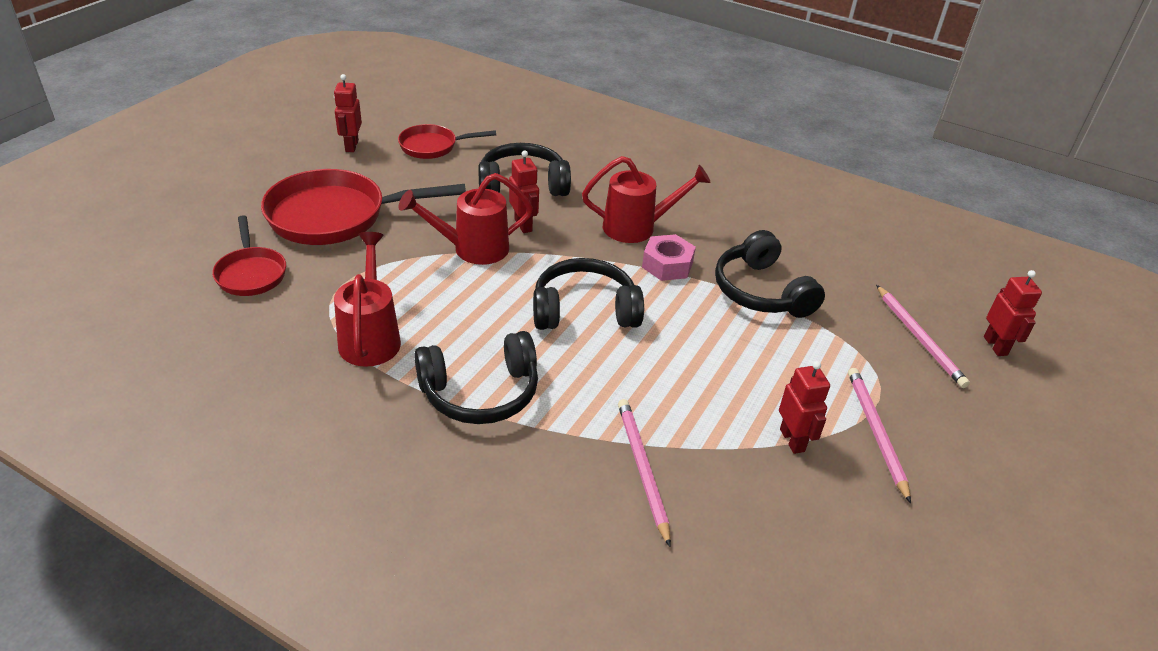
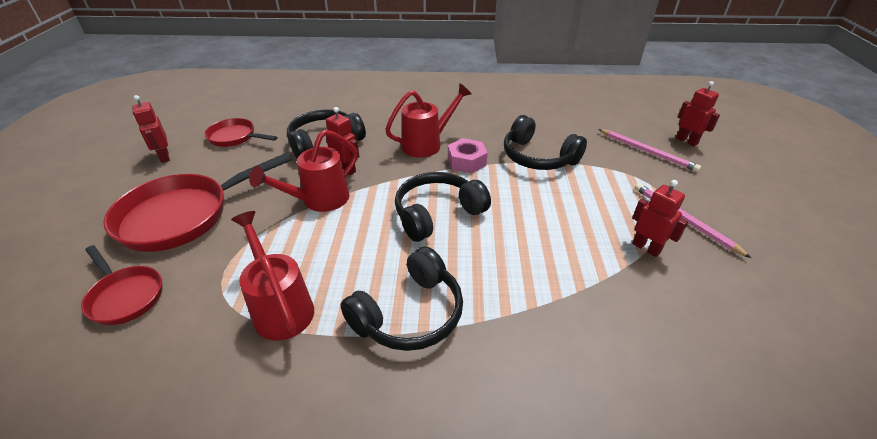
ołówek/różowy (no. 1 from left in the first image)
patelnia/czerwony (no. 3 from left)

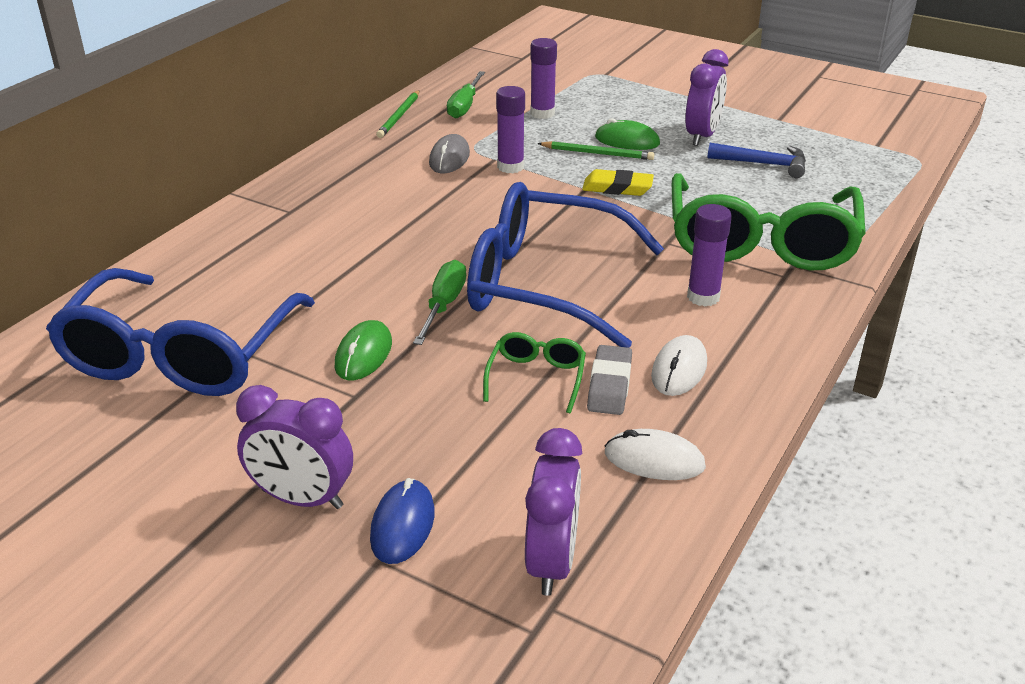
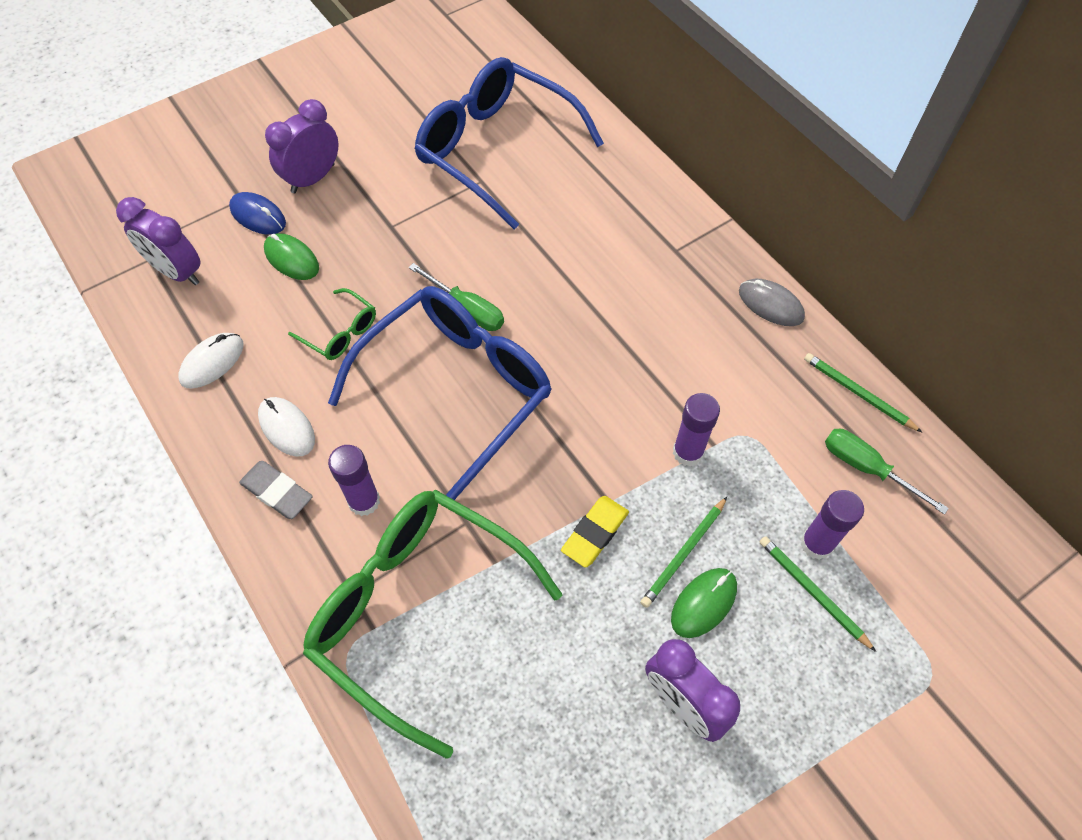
młotek/niebieski
ołówek/zielony (no. 2 from left)
myszka/zielony (no. 1 from left)
myszka/szary
gumka do mazania/szary

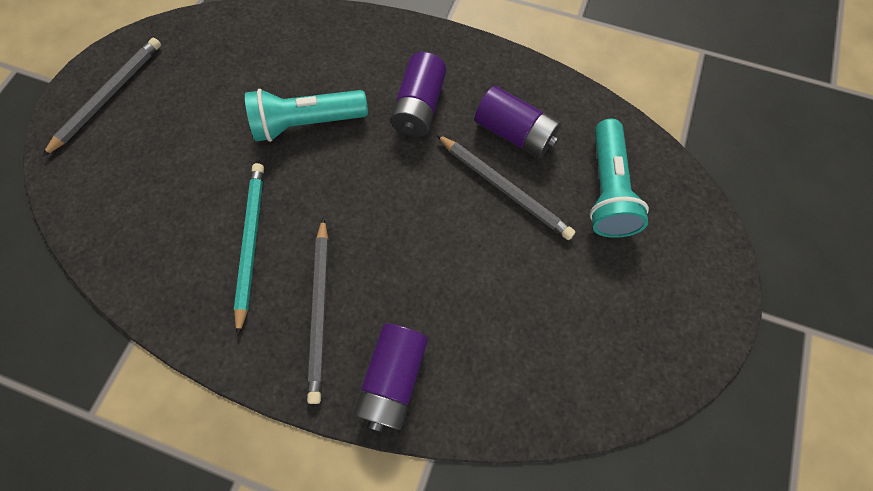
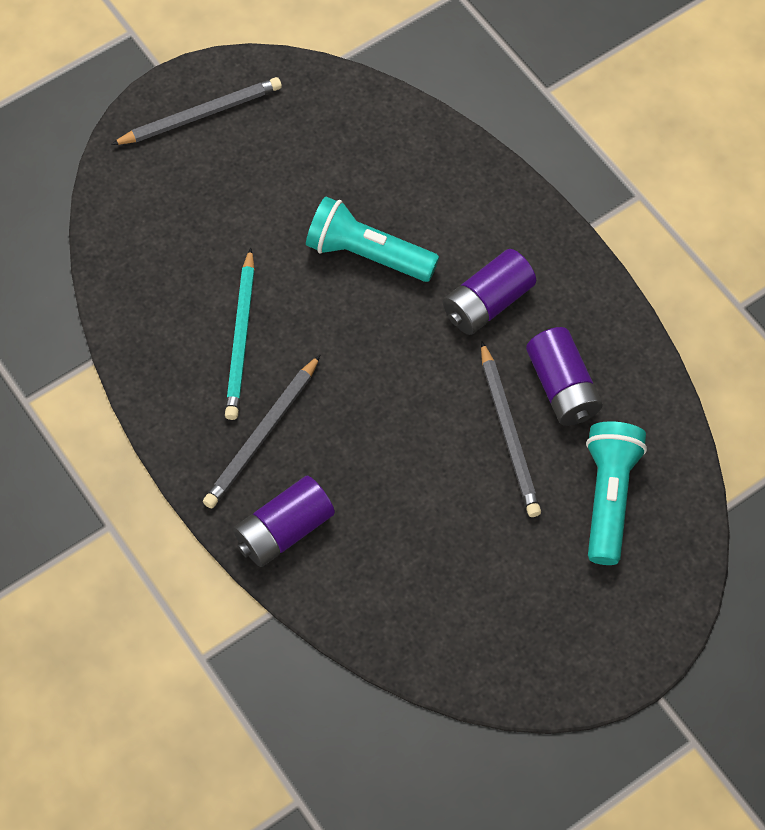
ołówek/turkusowy
latarka/turkusowy (no. 2 from left)

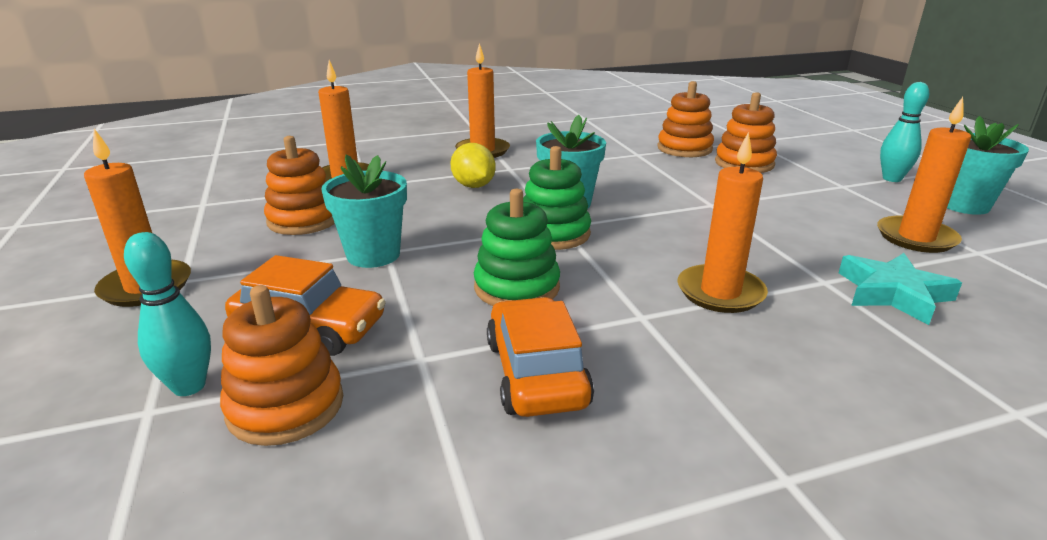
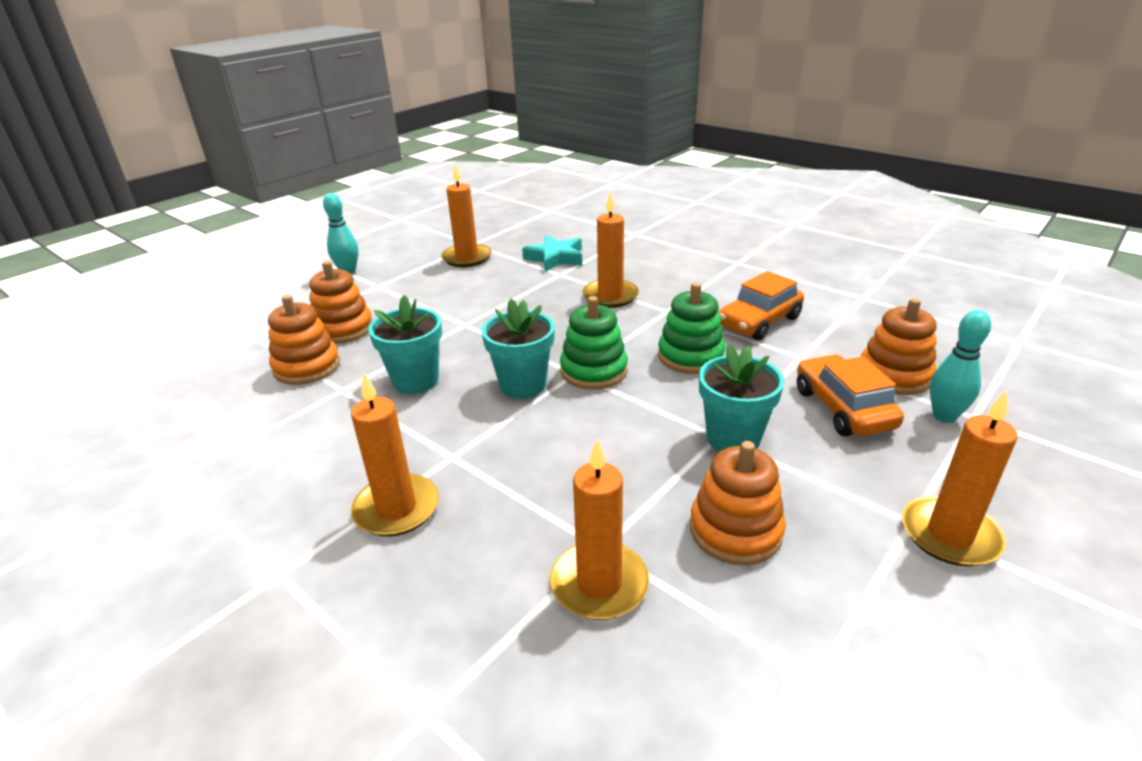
cytryna/żółty
doniczka/turkusowy (no. 1 from left)

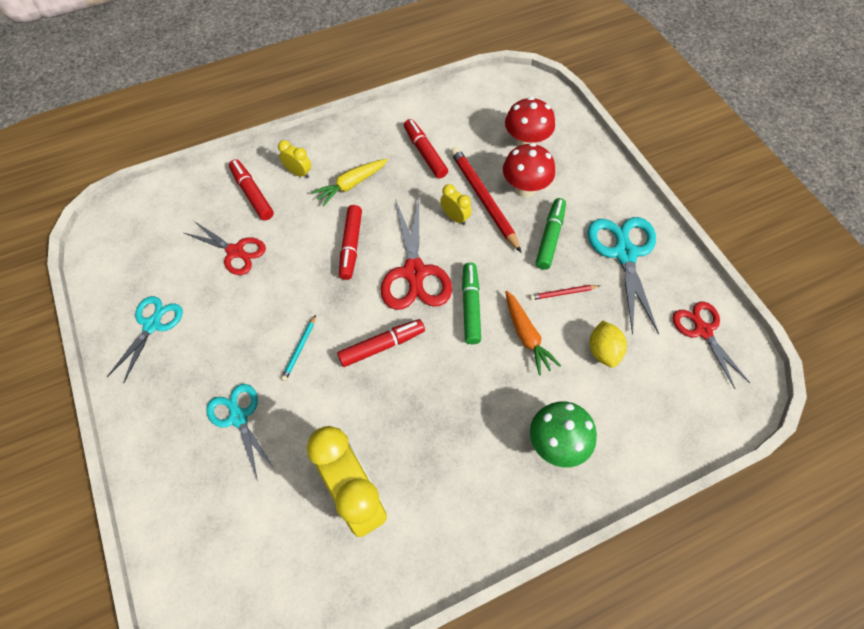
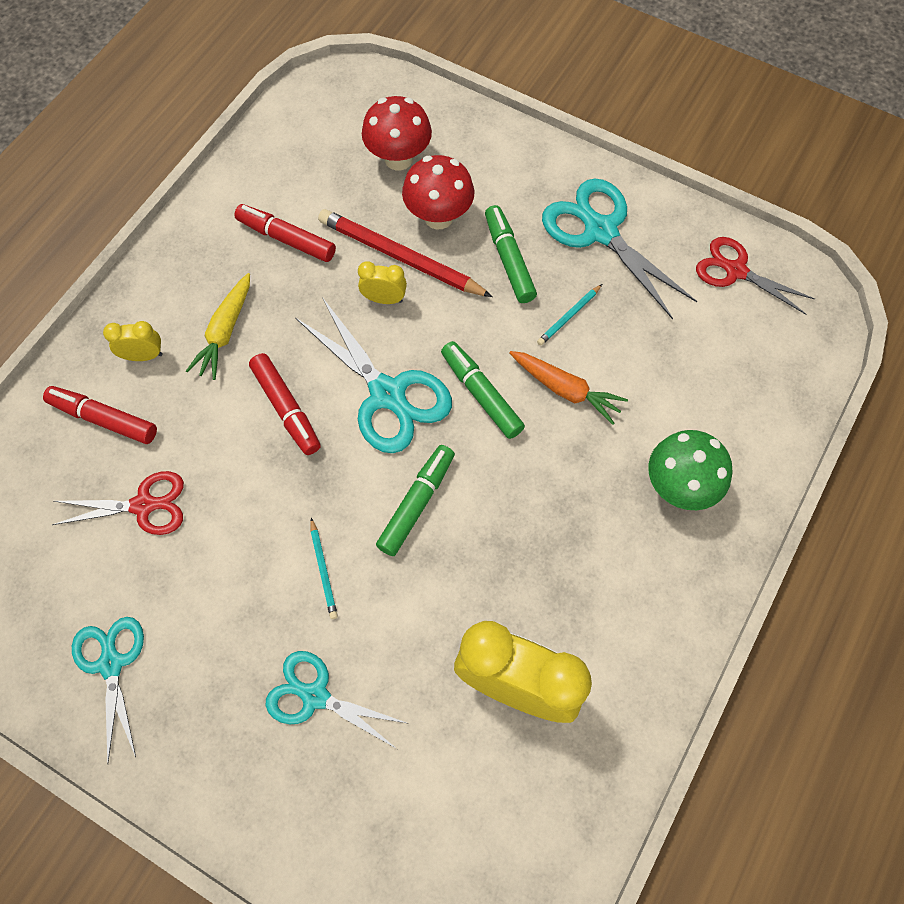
cytryna/żółty
flamaster/zielony (no. 1 from left)
nożyczki/turkusowy (no. 3 from left)
ołówek/turkusowy (no. 2 from left)

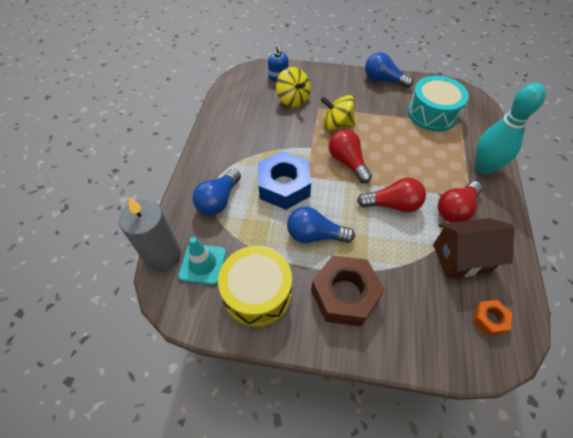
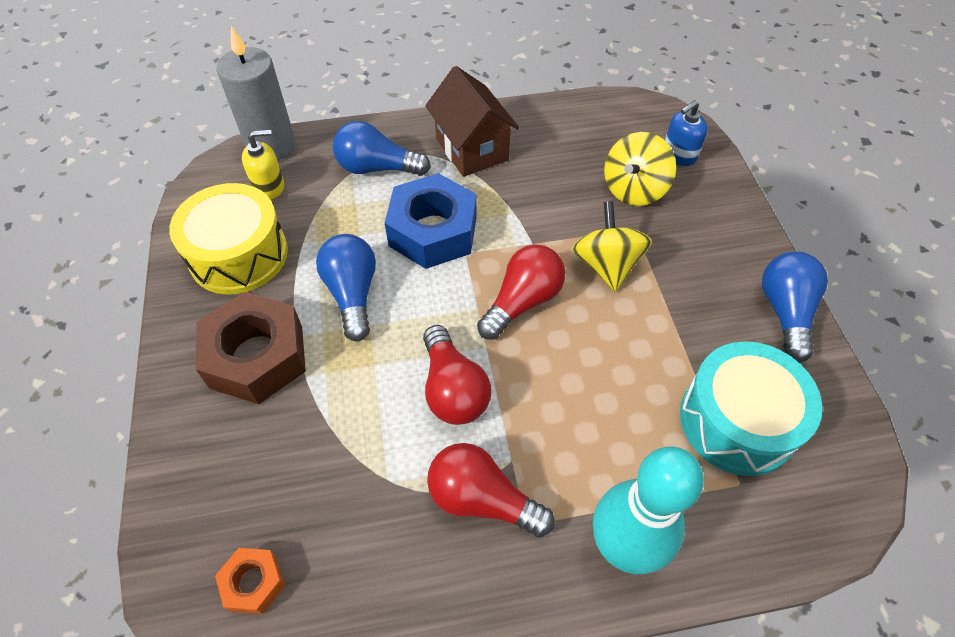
domek/brązowy
dozownik mydła/żółty

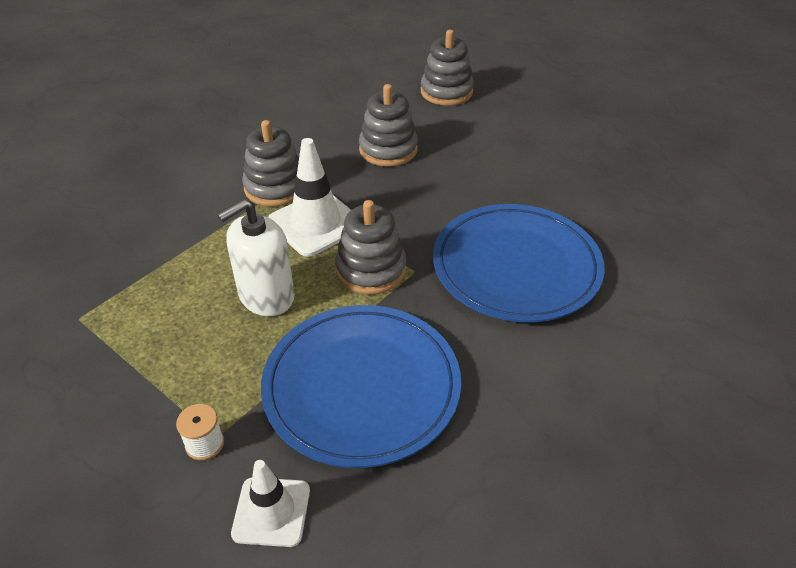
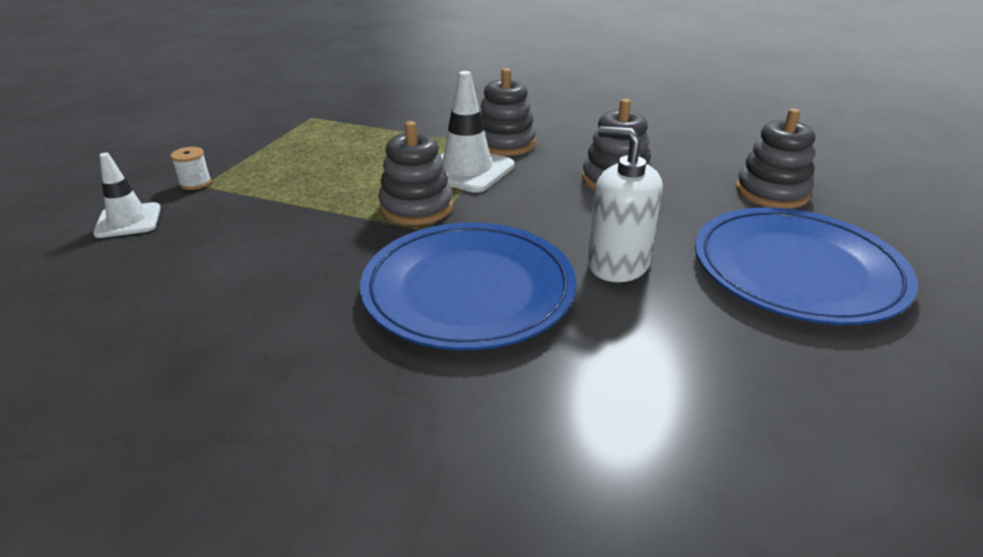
dozownik mydła/biały
talerz/niebieski (no. 2 from left)

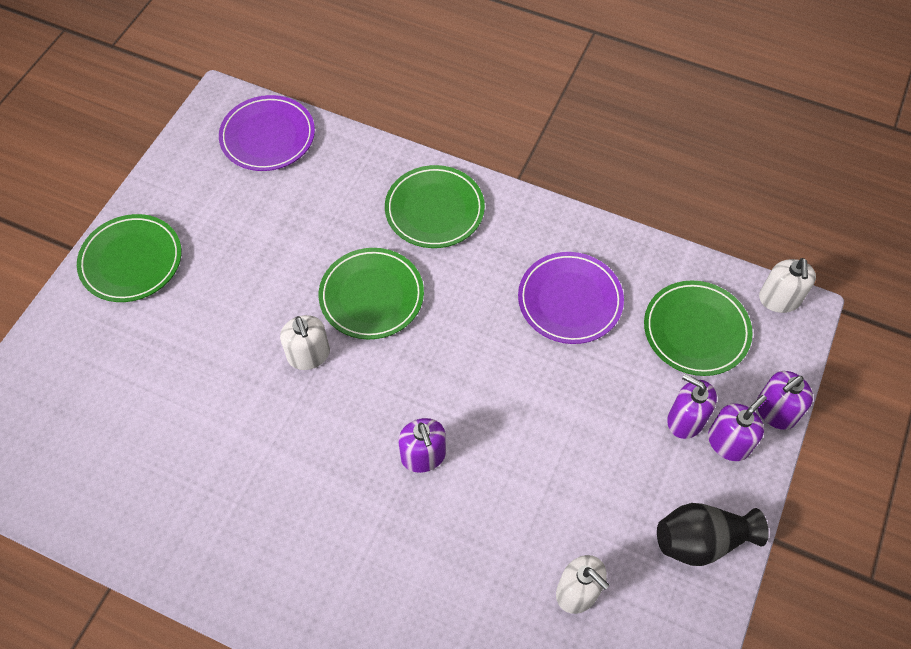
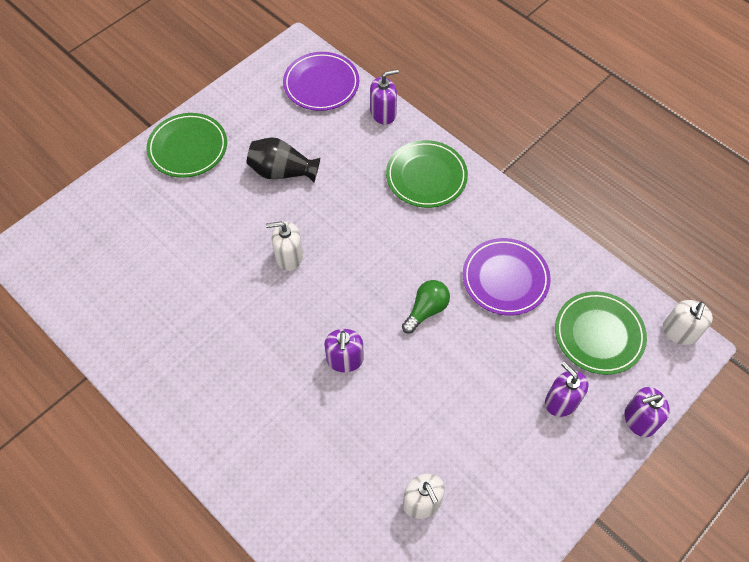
talerz/zielony (no. 2 from left in the first image)
żarówka/zielony
wazon/czarny
dozownik mydła/fioletowy (no. 2 from left)
dozownik mydła/biały (no. 1 from left)

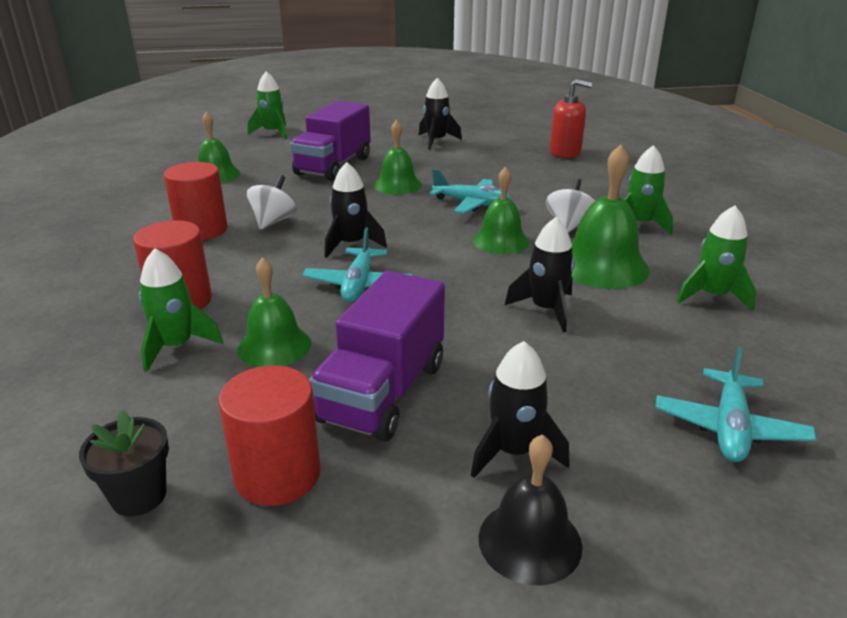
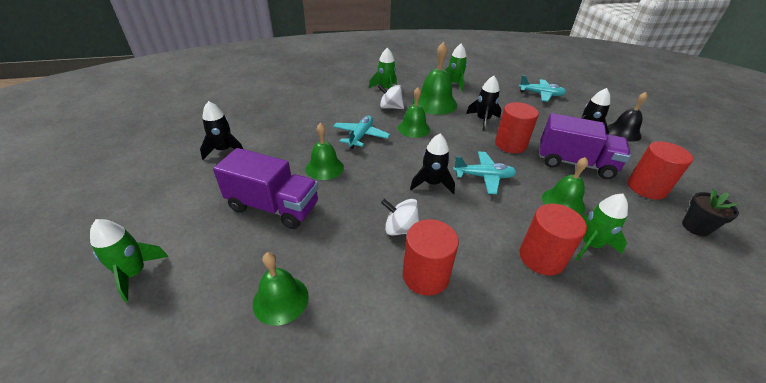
dozownik mydła/czerwony
walec/czerwony (no. 2 from left)

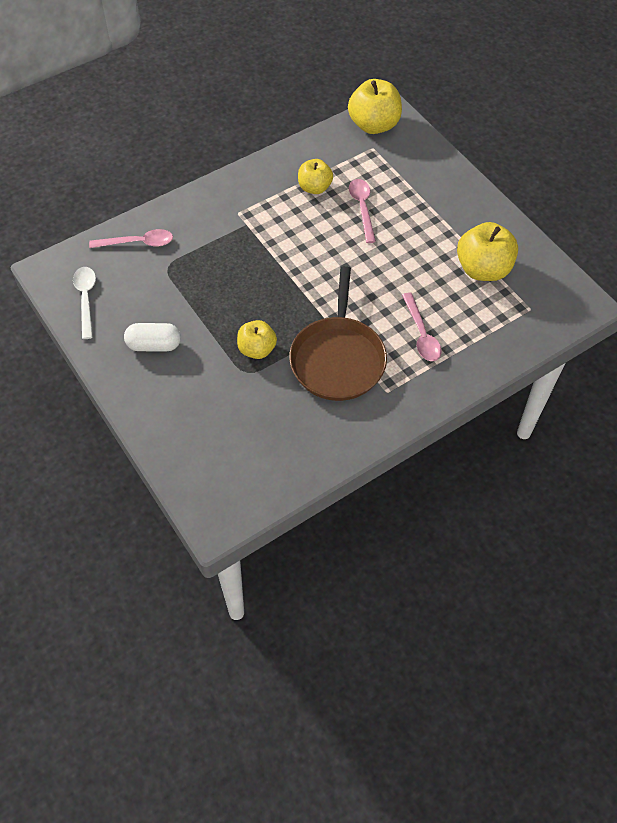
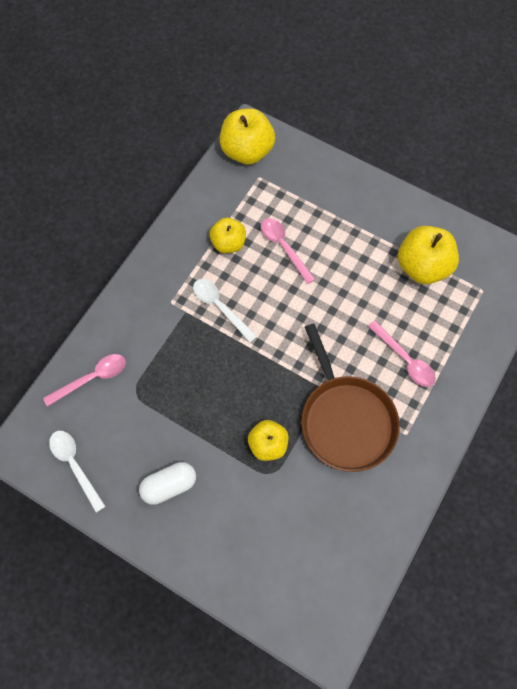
łyżka/biały (no. 2 from left)

